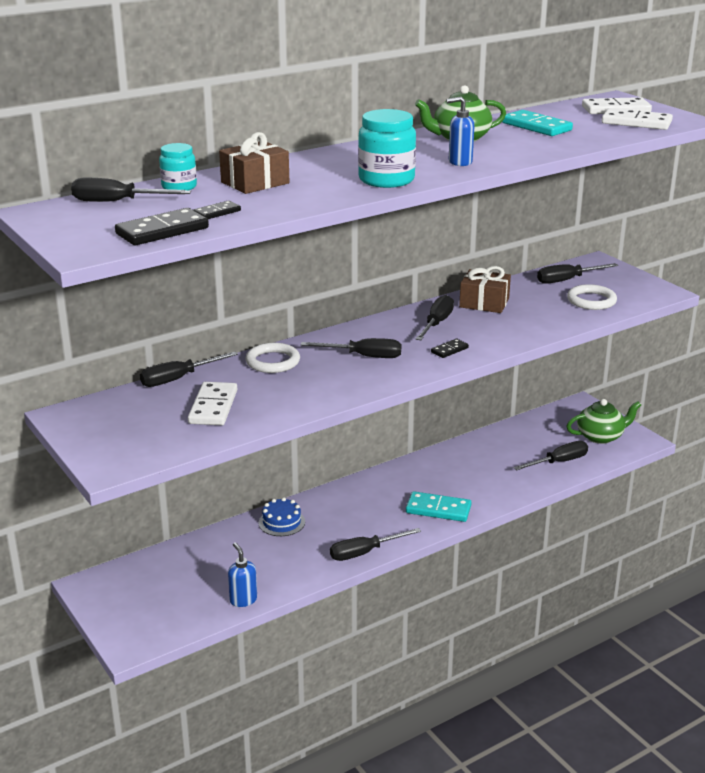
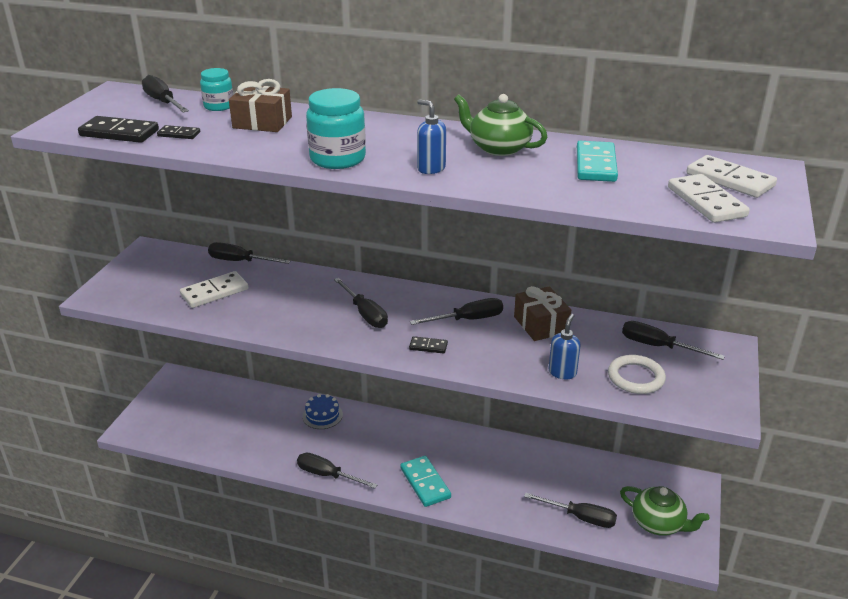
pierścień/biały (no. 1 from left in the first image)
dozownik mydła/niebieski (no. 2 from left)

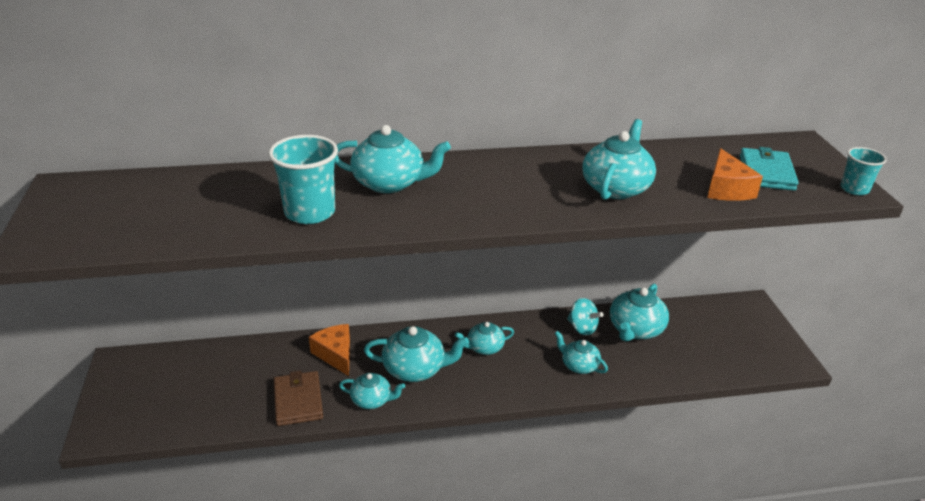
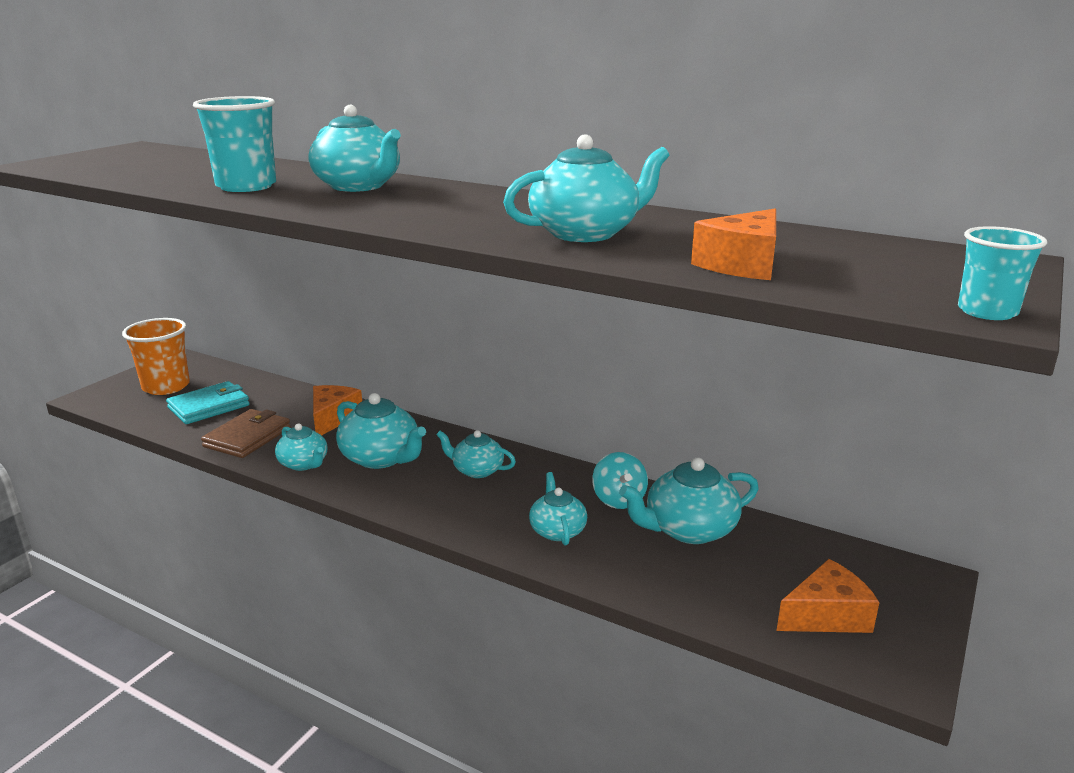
szklanka/pomarańczowy
ser/pomarańczowy (no. 3 from left)
portfel/turkusowy

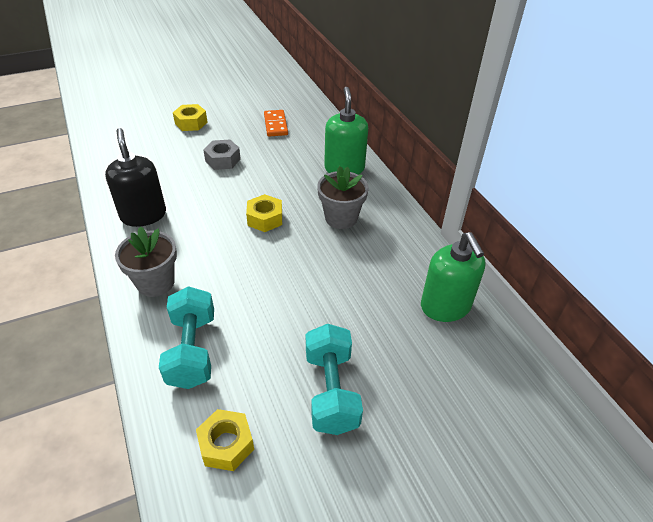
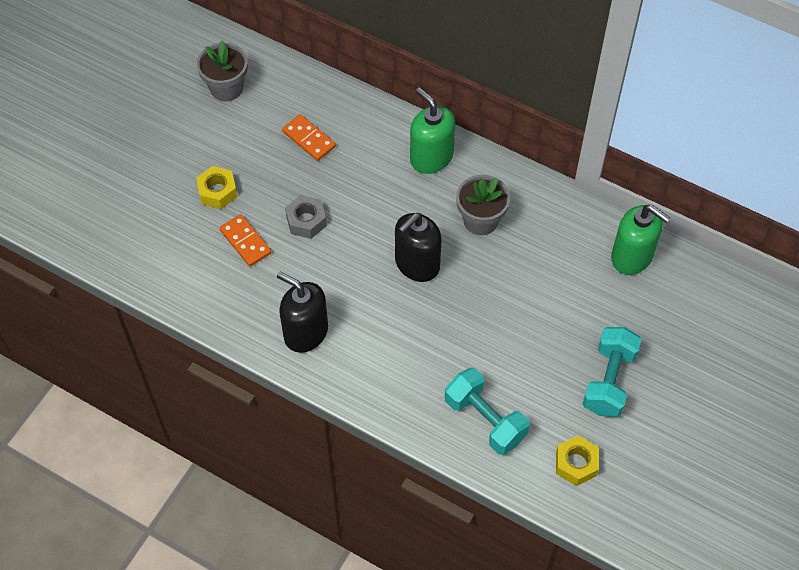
kostka domina/pomarańczowy (no. 1 from left)
doniczka/szary (no. 1 from left)
dozownik mydła/czarny (no. 2 from left)
hantel/turkusowy (no. 2 from left)

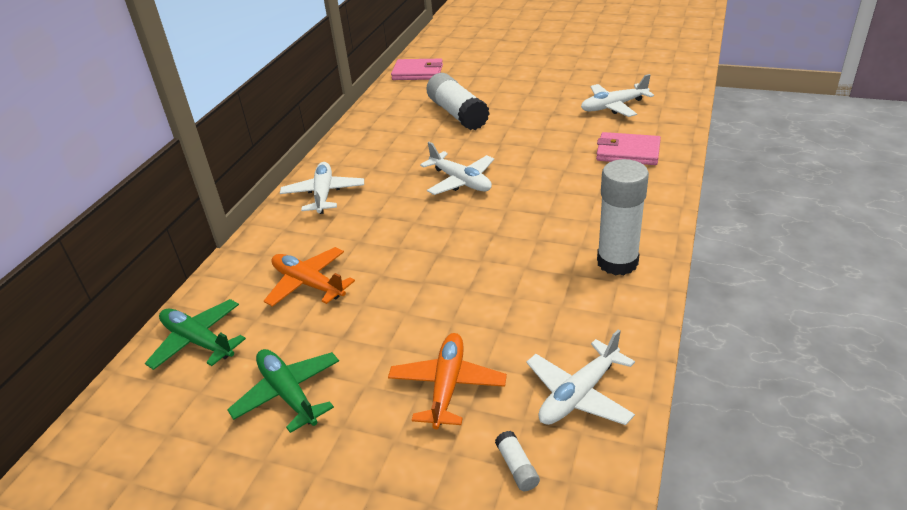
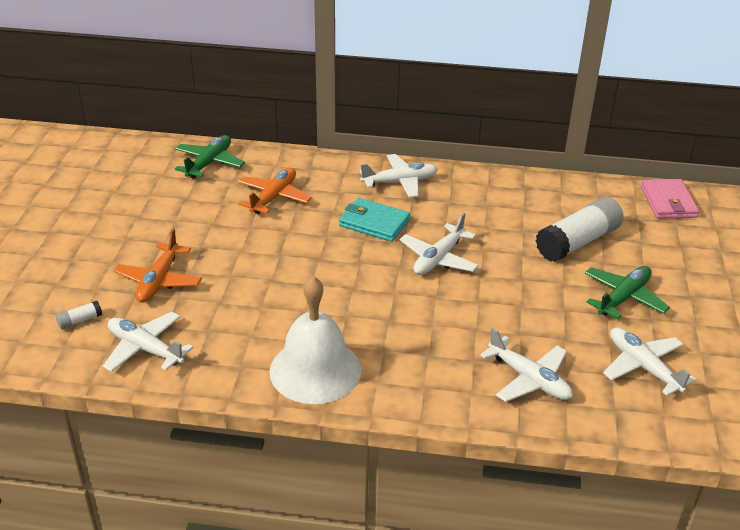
portfel/turkusowy
samolot/zielony (no. 2 from left)
samolot/biały (no. 4 from left)
dzwonek/biały
samolot/pomarańczowy (no. 1 from left)

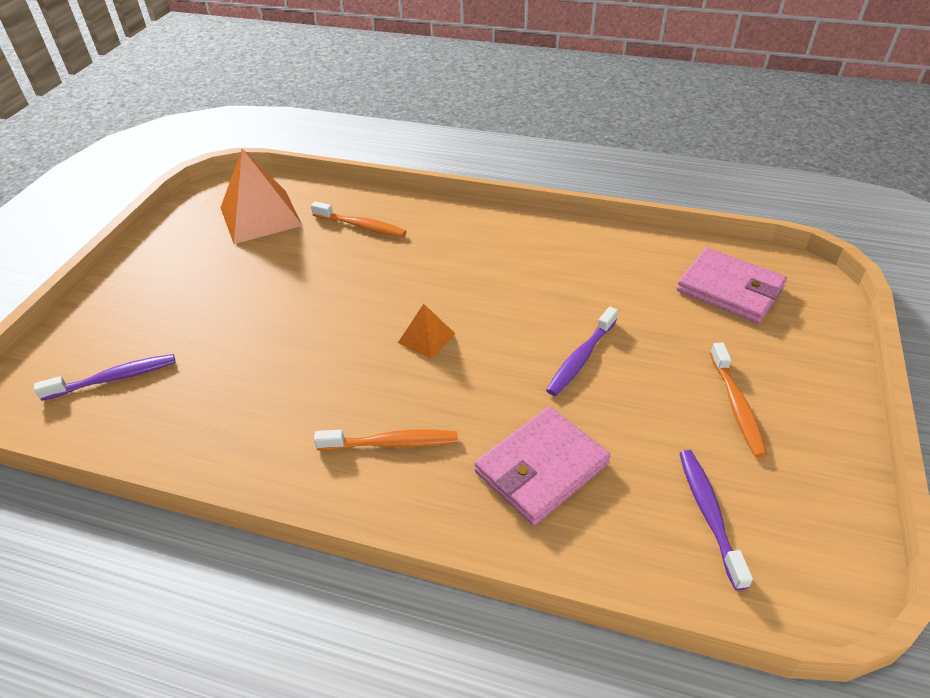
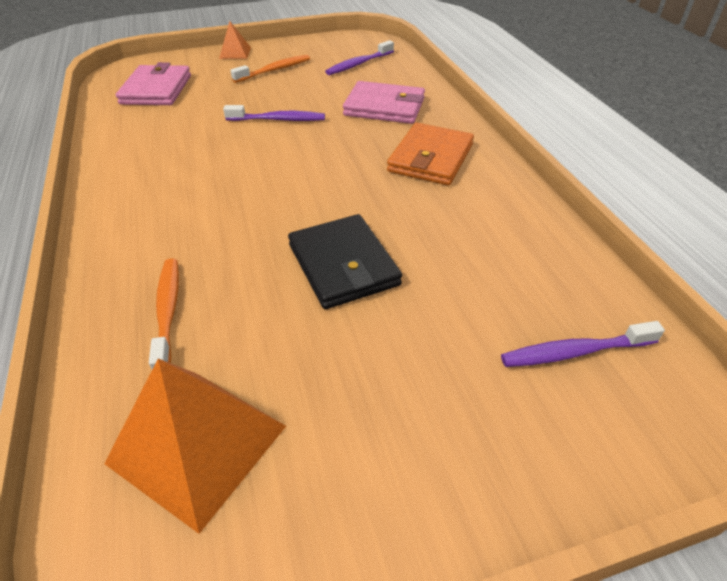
portfel/czarny
piramida/pomarańczowy (no. 2 from left)
portfel/pomarańczowy
szczoteczka do zębów/fioletowy (no. 3 from left)

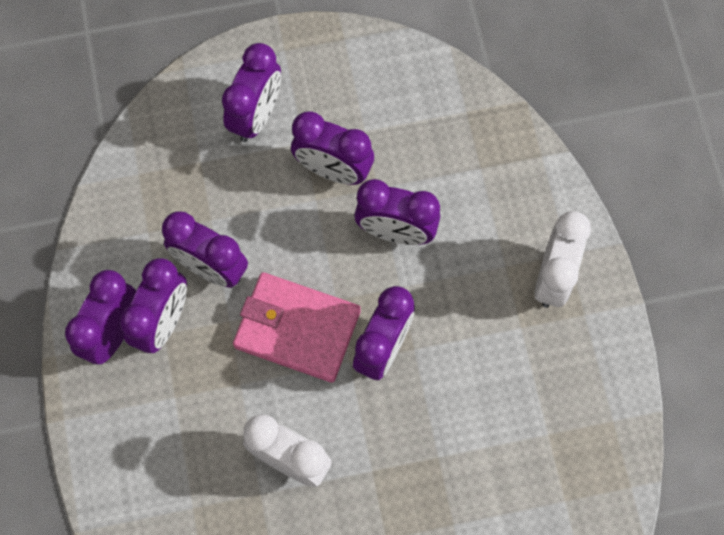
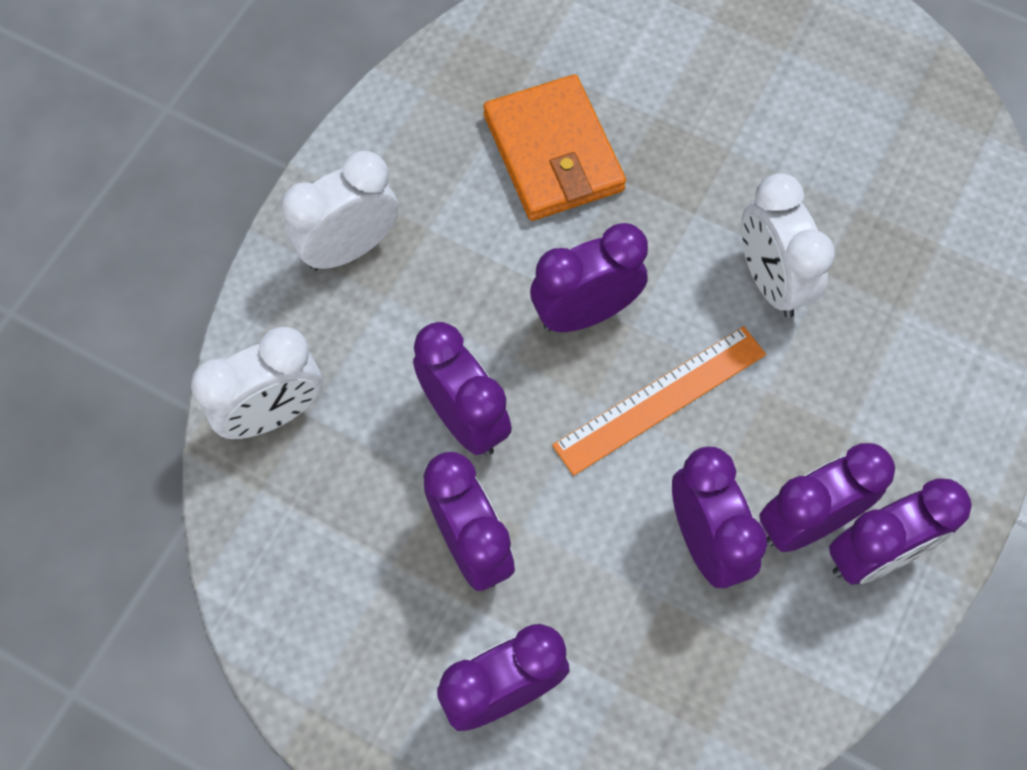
budzik/biały (no. 1 from left)
portfel/pomarańczowy
linijka/pomarańczowy

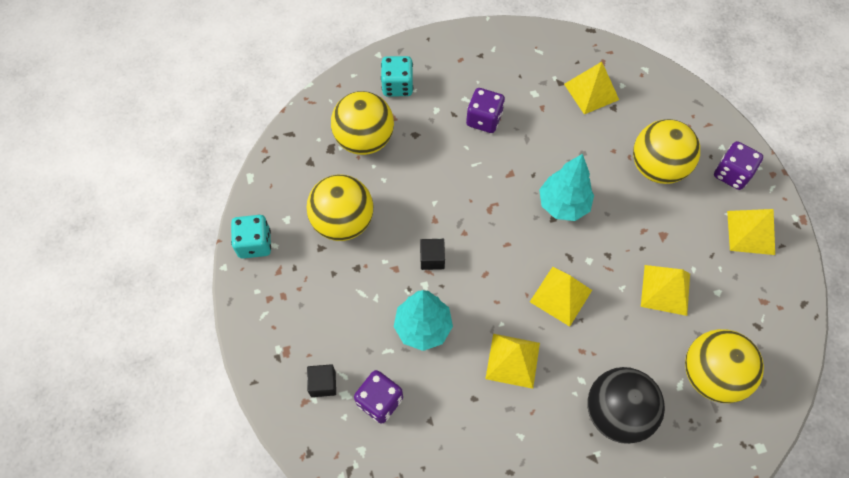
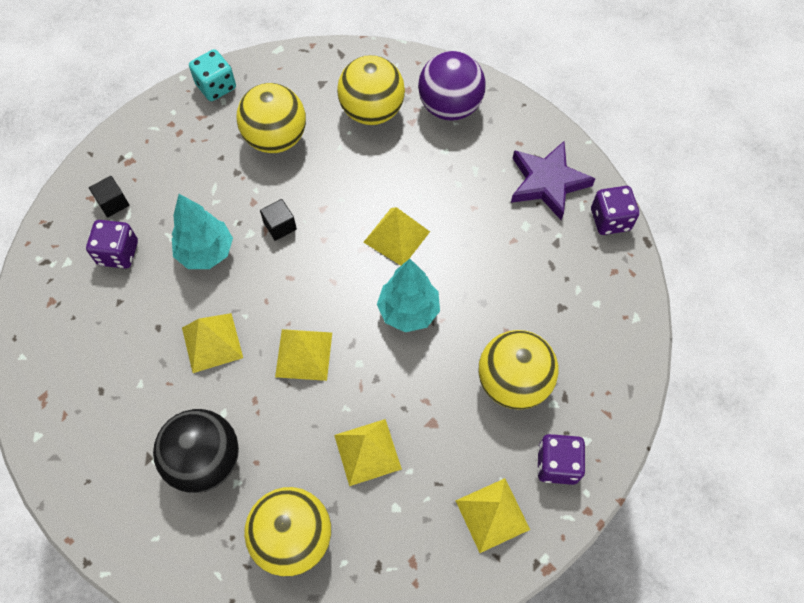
gwiazda/fioletowy
kostka do gry/fioletowy (no. 3 from left)
piramida/żółty (no. 4 from left)
piłka/fioletowy

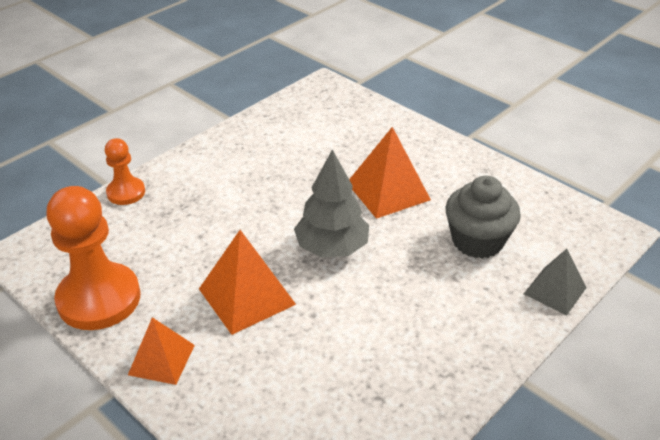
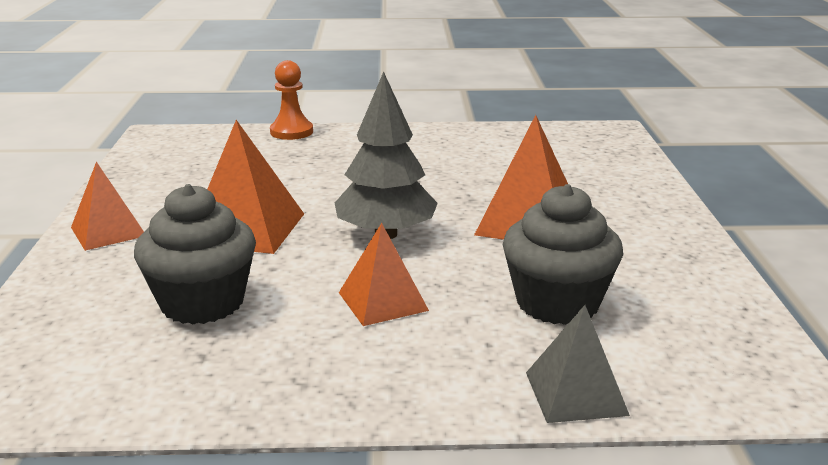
pionek/pomarańczowy (no. 1 from left in the first image)
muffinka/szary (no. 1 from left)
piramida/pomarańczowy (no. 3 from left)

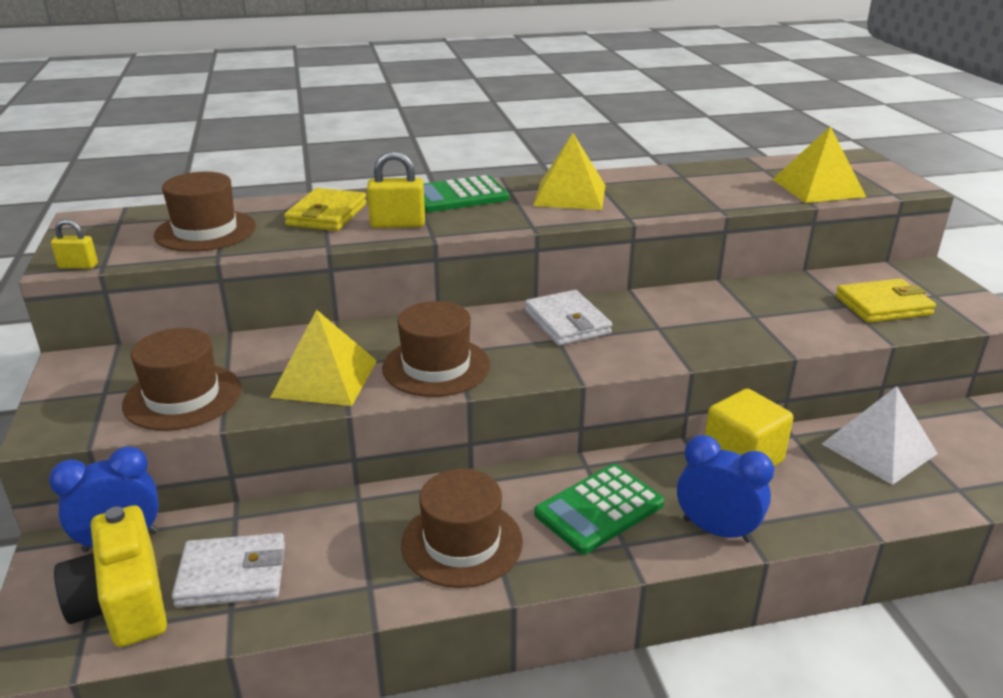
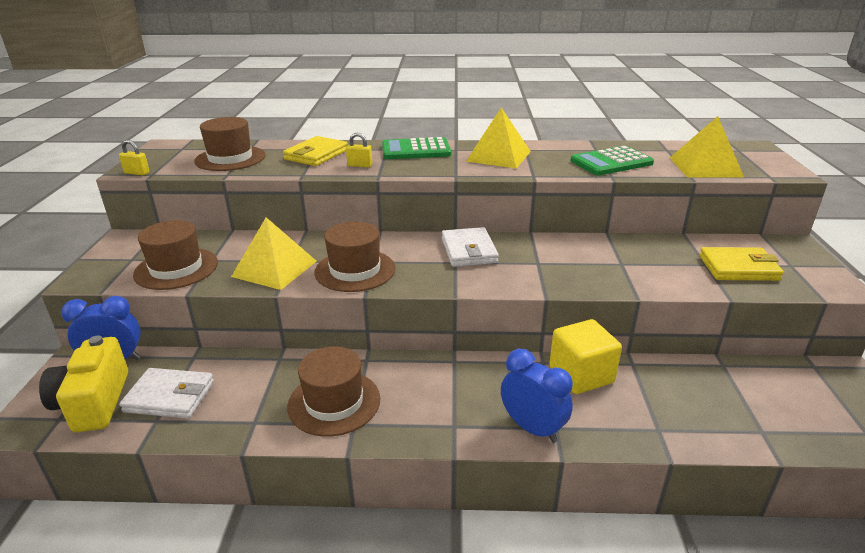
piramida/biały
kalkulator/zielony (no. 2 from left)
kłódka/żółty (no. 2 from left)

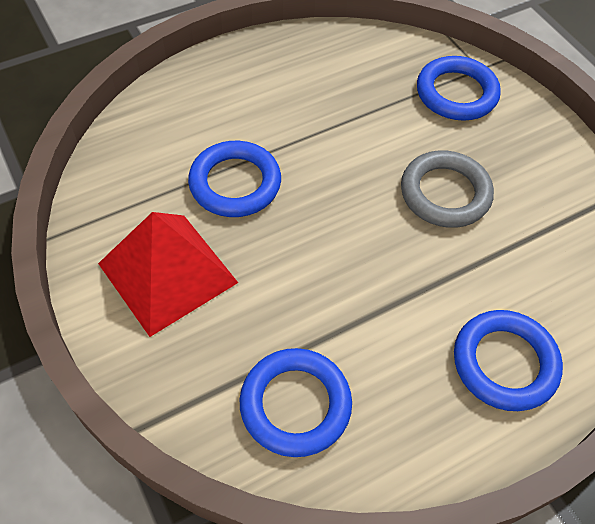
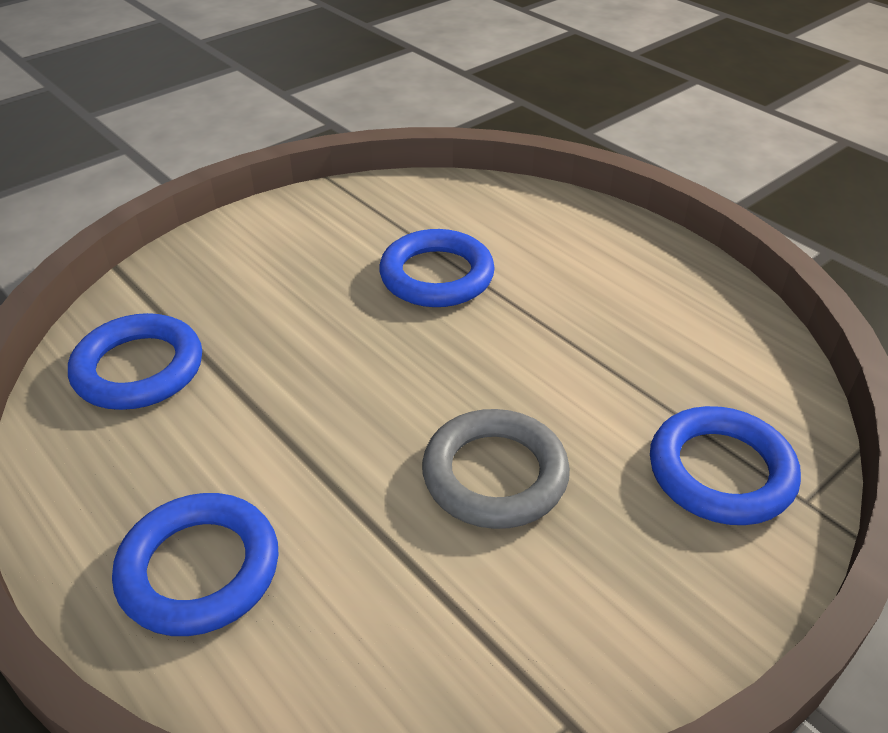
piramida/czerwony

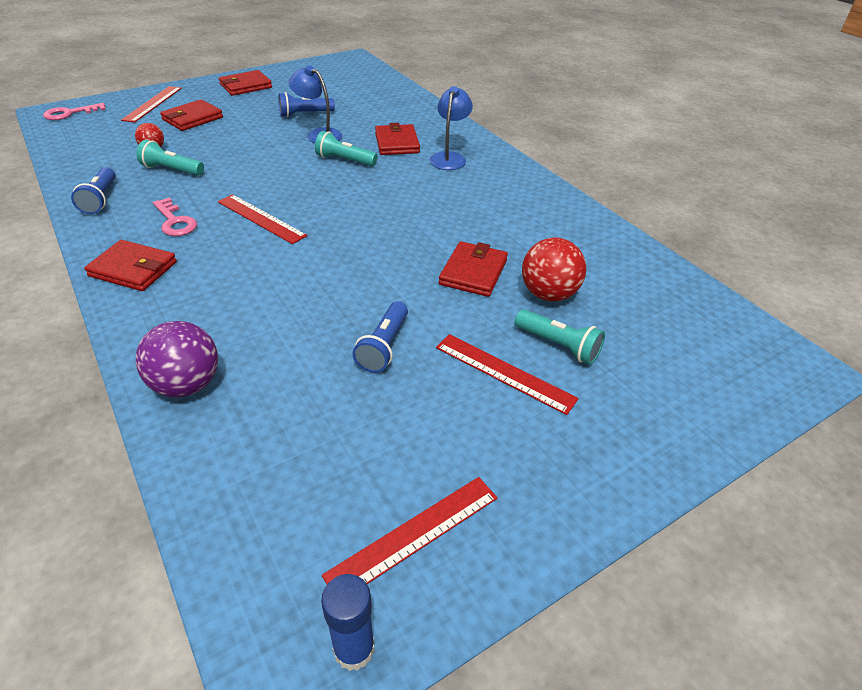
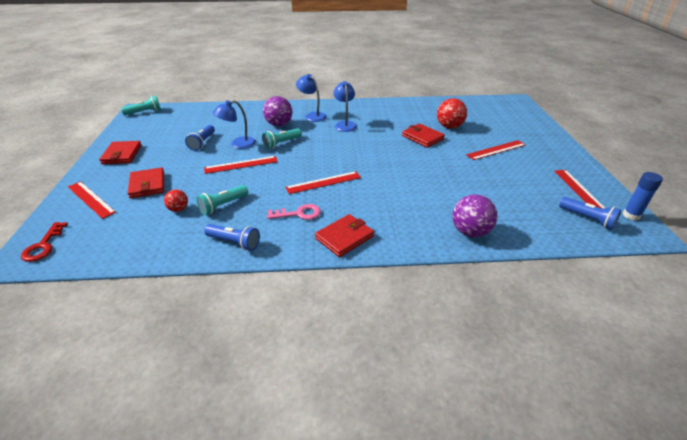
linijka/czerwony (no. 2 from left)
lampka/niebieski (no. 3 from left)
latarka/niebieski (no. 3 from left)
latarka/turkusowy (no. 1 from left)
piłka/fioletowy (no. 1 from left)
klucz/czerwony

